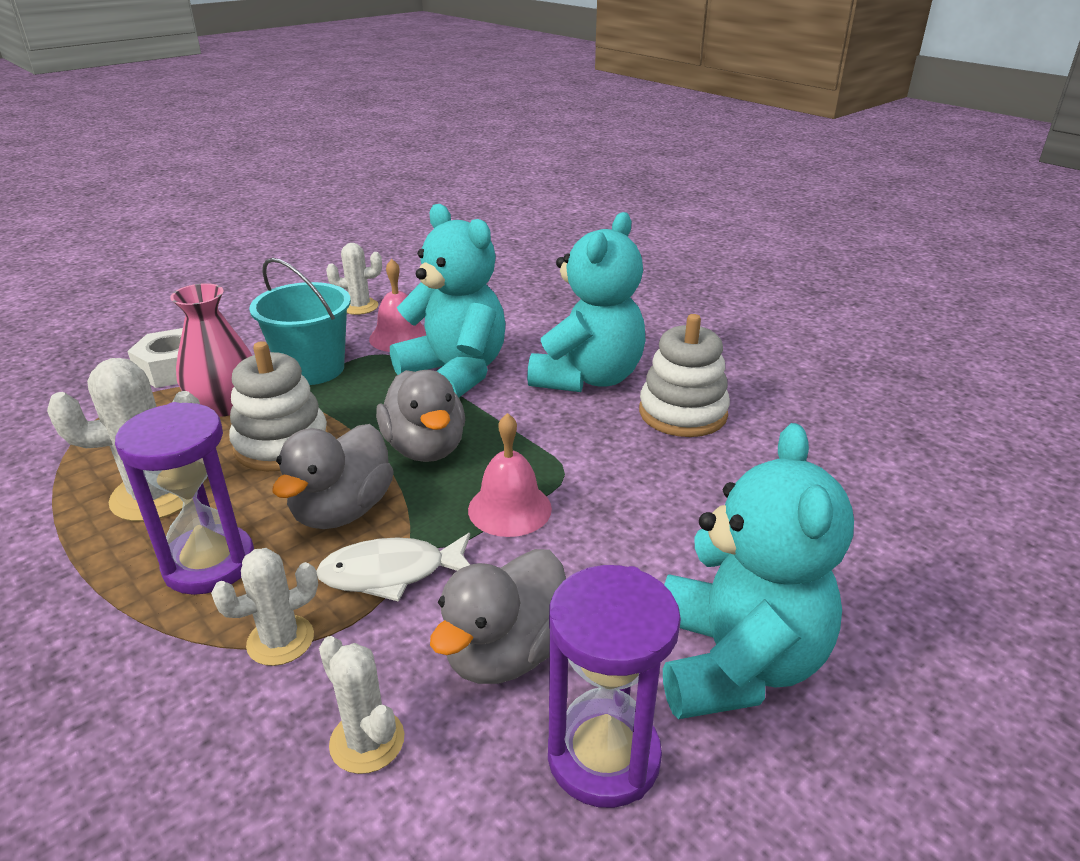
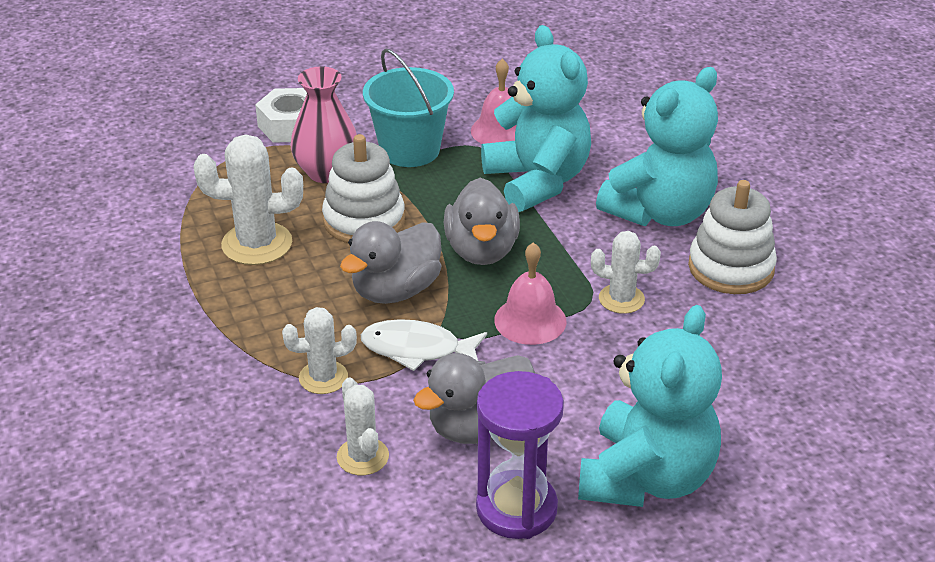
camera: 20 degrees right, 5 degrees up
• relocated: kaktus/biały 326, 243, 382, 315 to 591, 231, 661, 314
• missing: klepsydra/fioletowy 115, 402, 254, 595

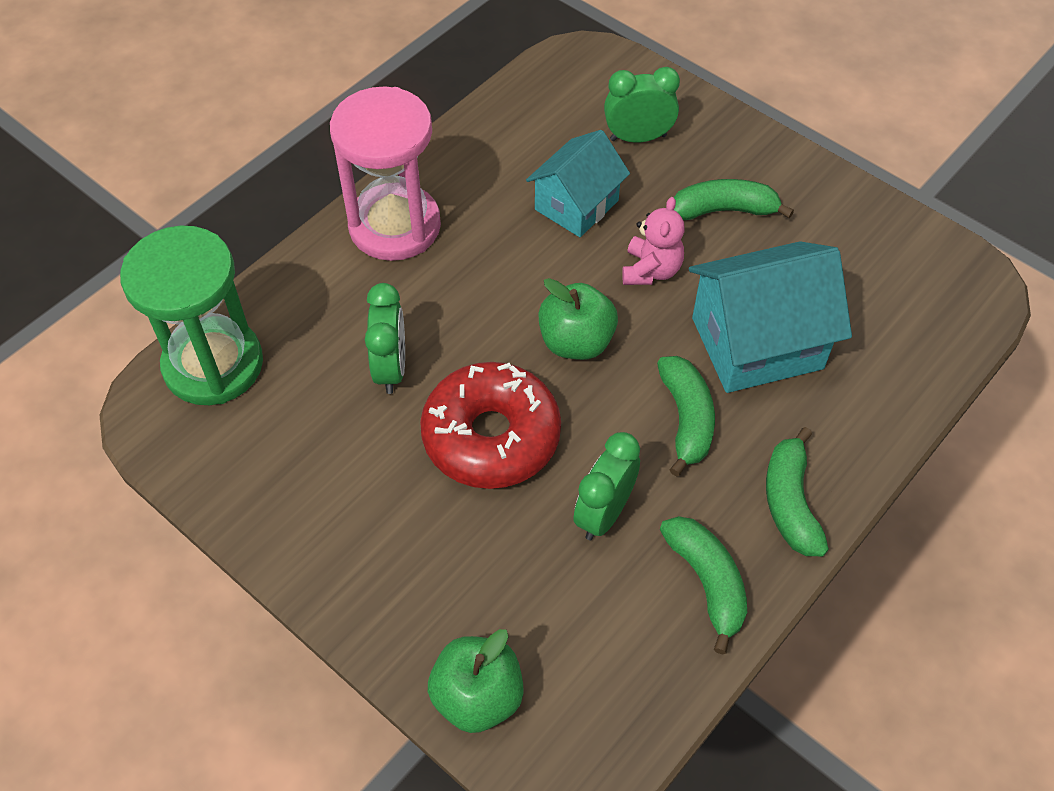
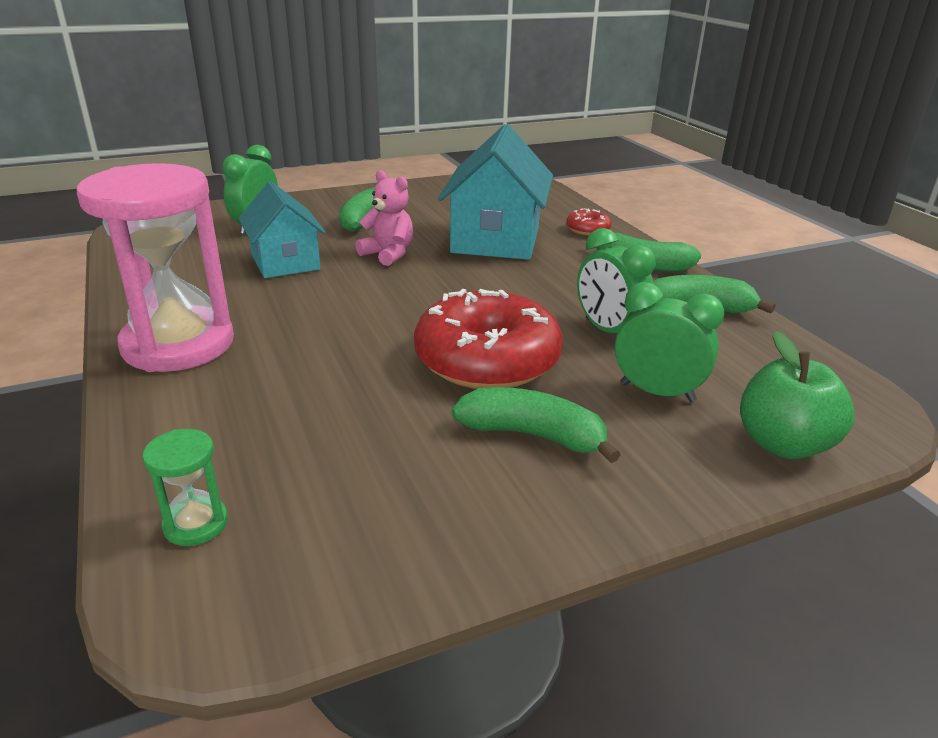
camera: 65 degrees left, 25 degrees down
• size: klepsydra/zielony 120, 226, 263, 405 = 142, 429, 228, 546 x0.41
• missing: jabłko/zielony 538, 278, 618, 360
• relocated: budzik/zielony 365, 283, 405, 394 to 615, 282, 724, 402
• relocated: banan/zielony 657, 356, 715, 477 to 452, 387, 621, 463
• appeared: donut/czerwony 566, 208, 611, 236

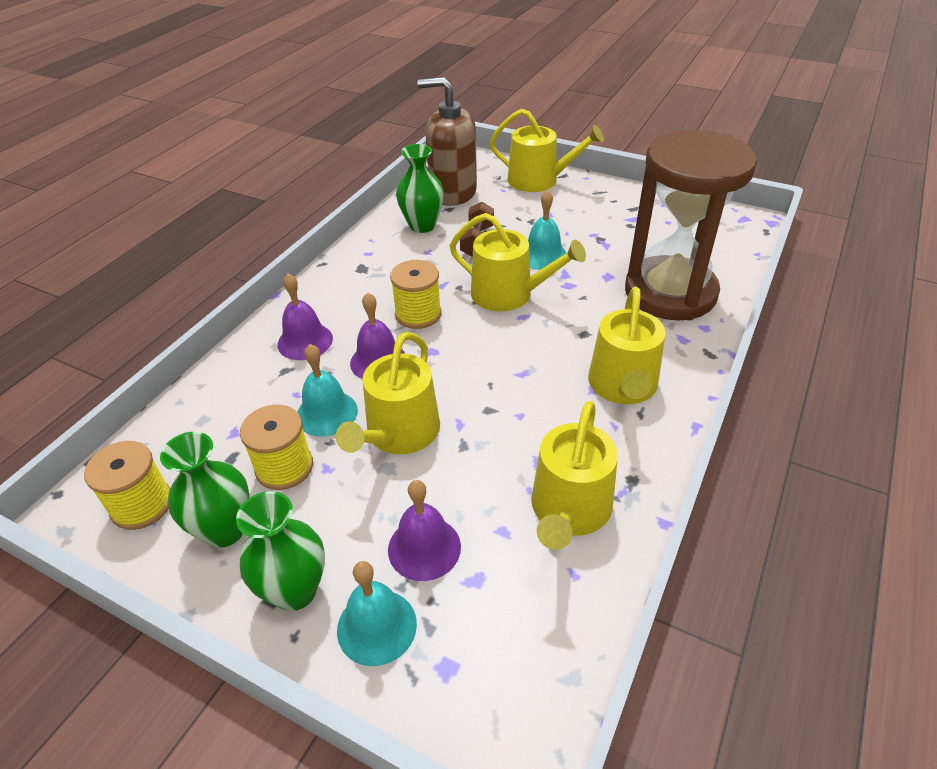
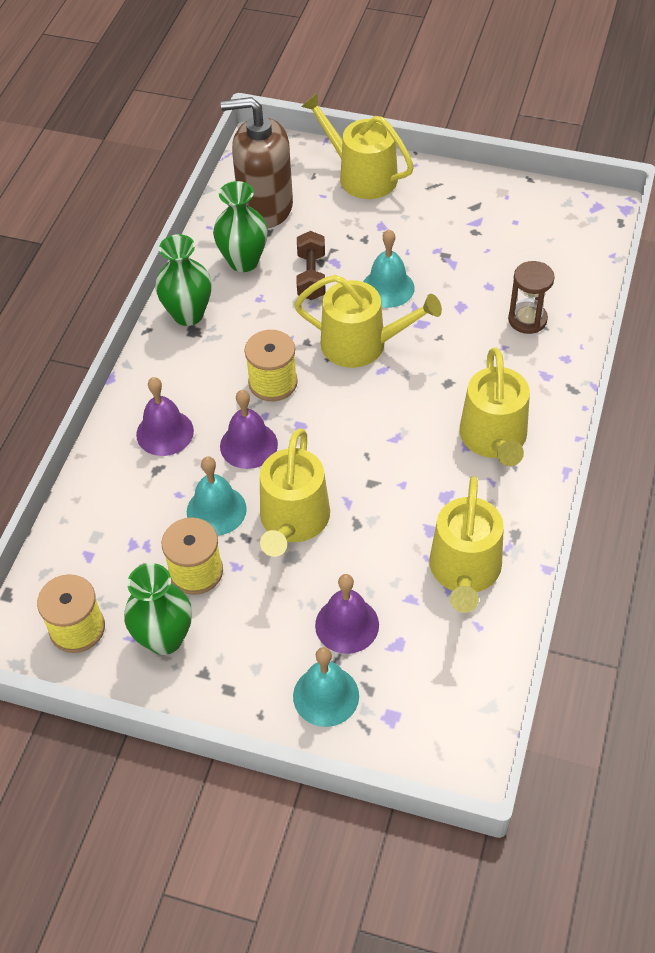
camera: 10 degrees left, 10 degrees up
• spun: konewka/żółty 490, 109, 604, 192 = 301, 93, 414, 199 150 degrees counterclockwise
• size: klepsydra/brązowy 625, 130, 757, 320 = 508, 261, 555, 334 x0.41
• relocated: wazon/zielony 236, 491, 325, 611 to 155, 234, 212, 326

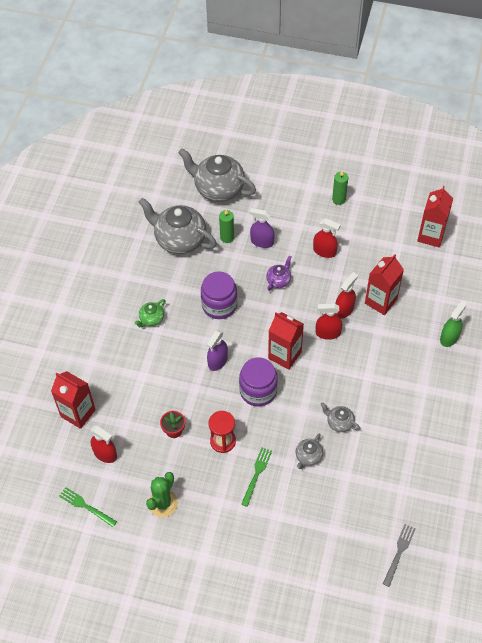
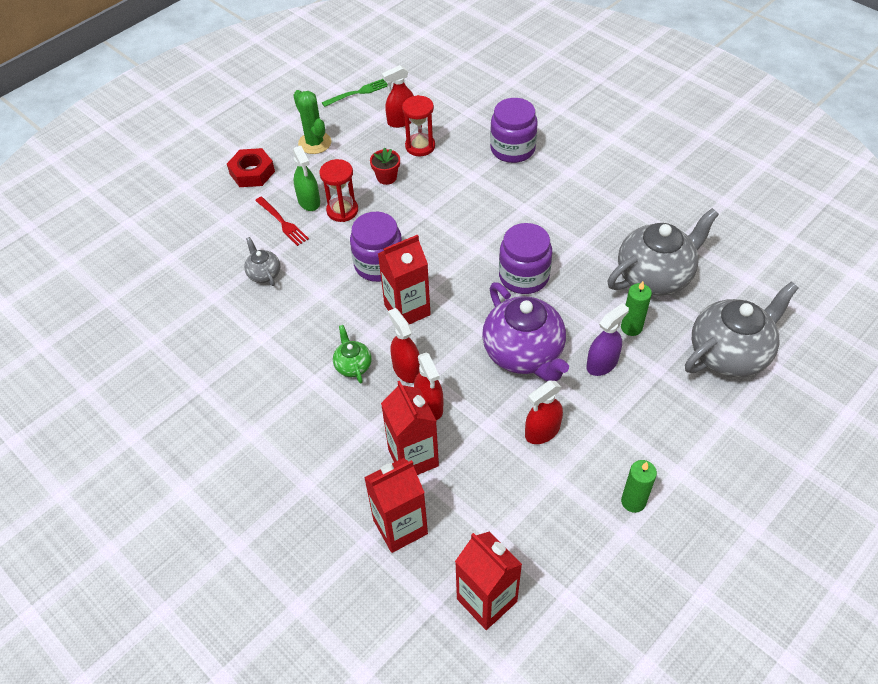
camera: 120 degrees right, 5 degrees down
• size: imbryk/fioletowy 266, 256, 292, 291 = 482, 282, 569, 381 x2.13
• relocated: imbryk/zielony 135, 299, 166, 327 to 333, 325, 372, 383
• relocated: spryskiwacz/zielony 440, 300, 467, 347 to 293, 146, 320, 211
• spun: spryskiwacz/czerwony 316, 303, 342, 340 = 388, 308, 420, 383 60 degrees counterclockwise
• missing: spryskiwacz/fioletowy 207, 330, 228, 371
• relocated: karton mleka/czerwony 51, 371, 96, 429 to 364, 458, 428, 553
• missing: imbryk/szary 320, 402, 360, 432
• colour: widelec/zielony 241, 447, 272, 507 to widelec/czerwony 255, 197, 309, 246
• missing: widelec/szary 383, 524, 416, 587
• appeared: klepsydra/czerwony 402, 95, 435, 156
• appeared: słoik/fioletowy 490, 98, 538, 163
• appeared: nakrętka/czerwony 227, 148, 275, 187

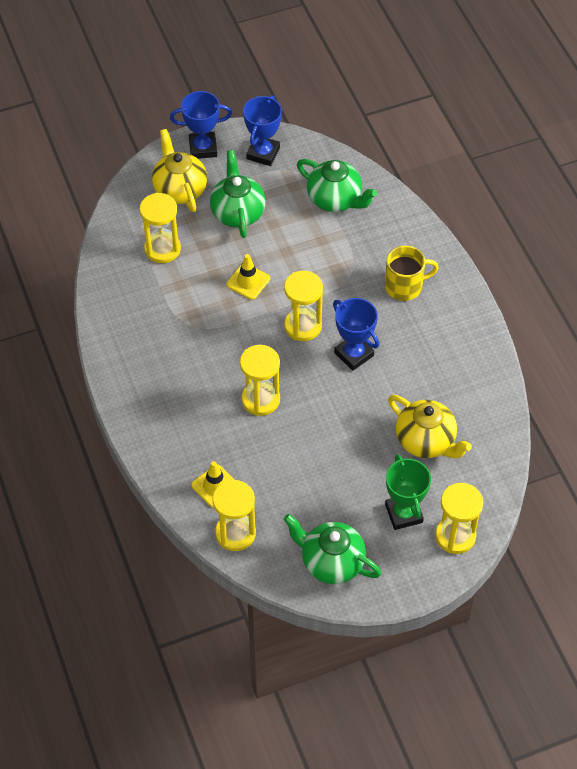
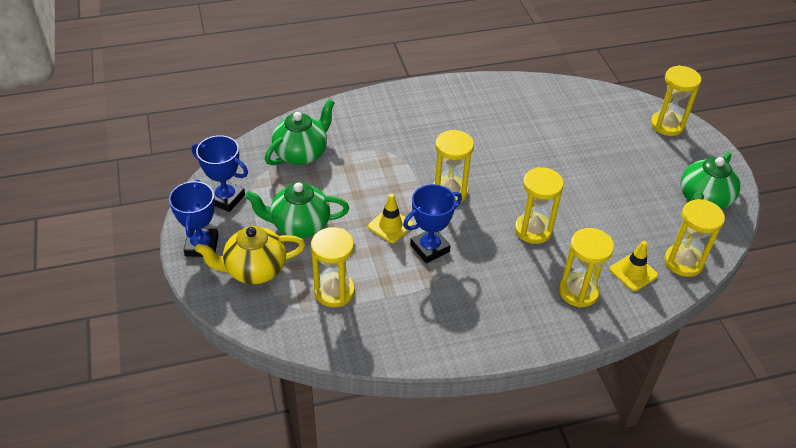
camera: 85 degrees left, 10 degrees down
• missing: kubek/żółty 385, 246, 439, 301
• relocated: puchar/niebieski 333, 298, 379, 371 to 403, 184, 462, 263
• missing: imbryk/żółty 388, 395, 472, 458
• missing: puchar/zielony 385, 454, 431, 530
• appeared: klepsydra/żółty 559, 228, 614, 308

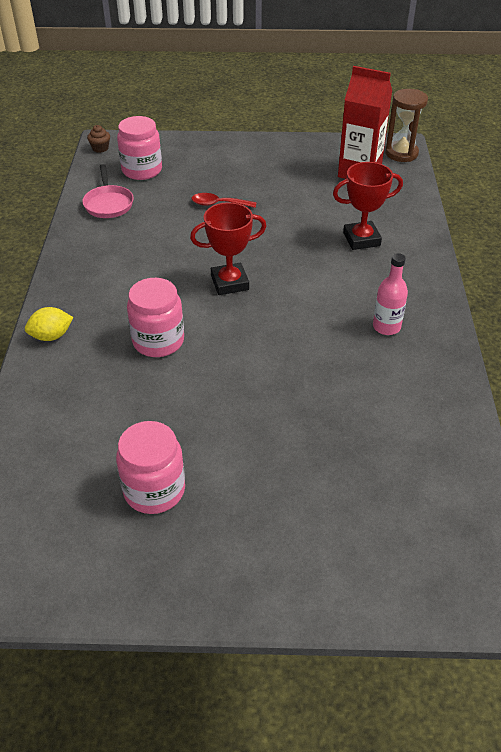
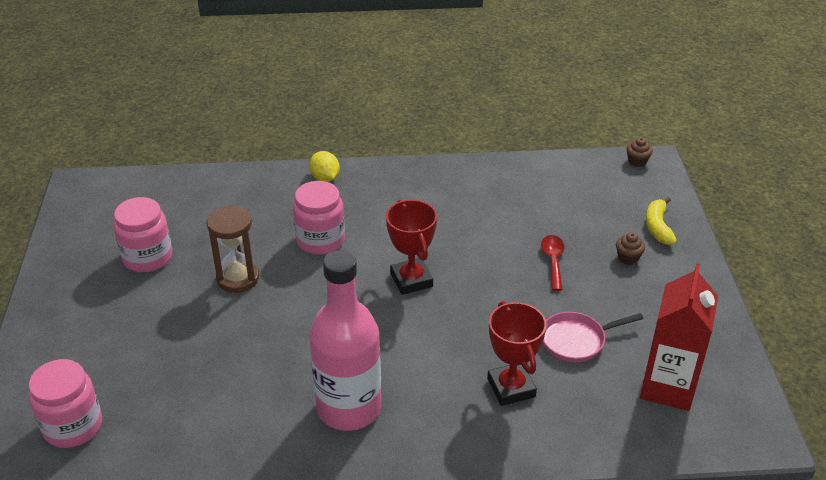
camera: 85 degrees right, 5 degrees down
• relocated: klepsydra/brązowy 385, 89, 428, 162 to 207, 205, 259, 293
• relocated: słoik/różowy 117, 116, 162, 180 to 29, 359, 102, 448
• relocated: patelnia/różowy 82, 164, 134, 218 to 543, 312, 644, 362
• size: butelka/różowy 373, 253, 408, 335 = 309, 250, 381, 431 x2.02
• appeared: banan/żółty 646, 197, 677, 245
• appeared: muffinka/brązowy 616, 232, 645, 265

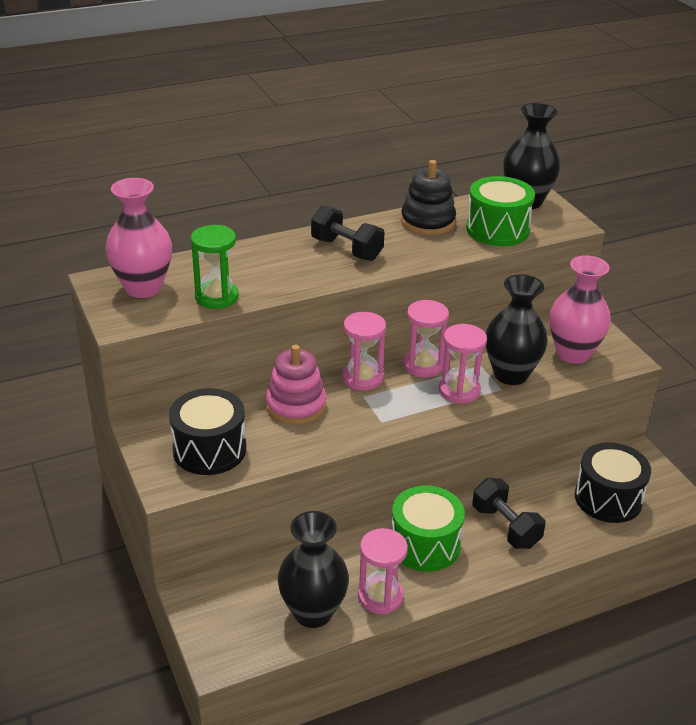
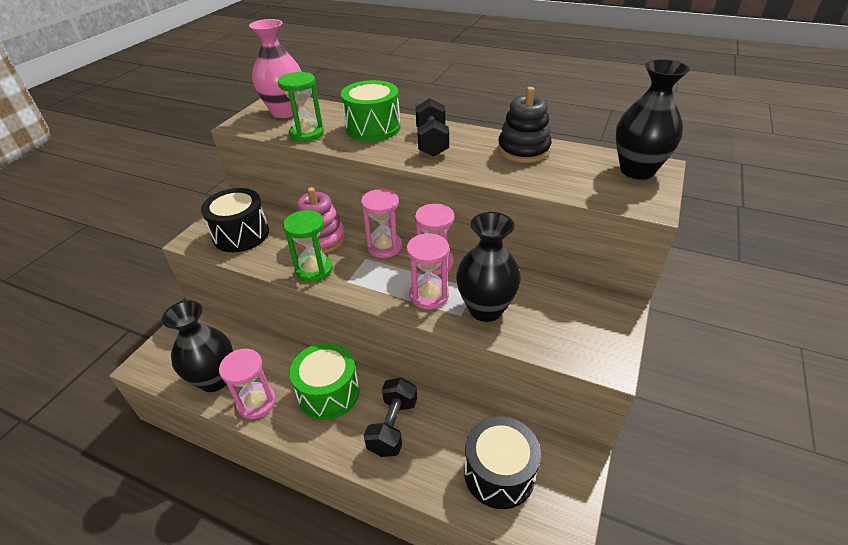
camera: 50 degrees right, 5 degrees up
• relocated: bęben/zielony 466, 176, 535, 246 to 341, 80, 401, 141
• missing: wazon/różowy 549, 256, 611, 364
• appeared: klepsydra/zielony 283, 210, 332, 282

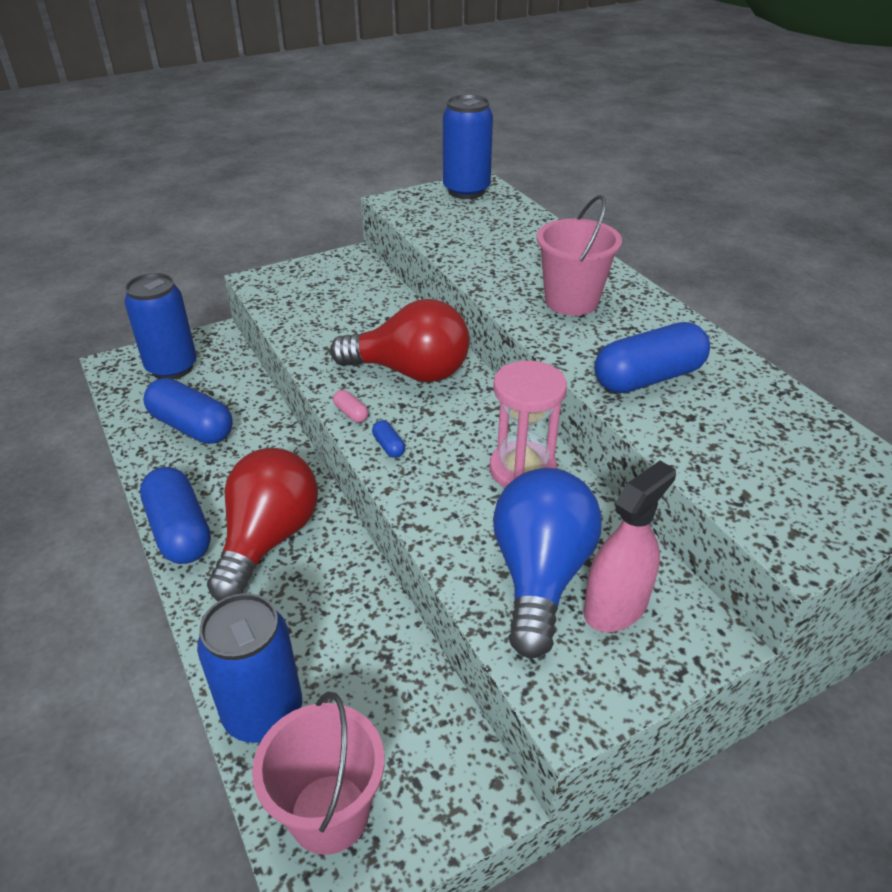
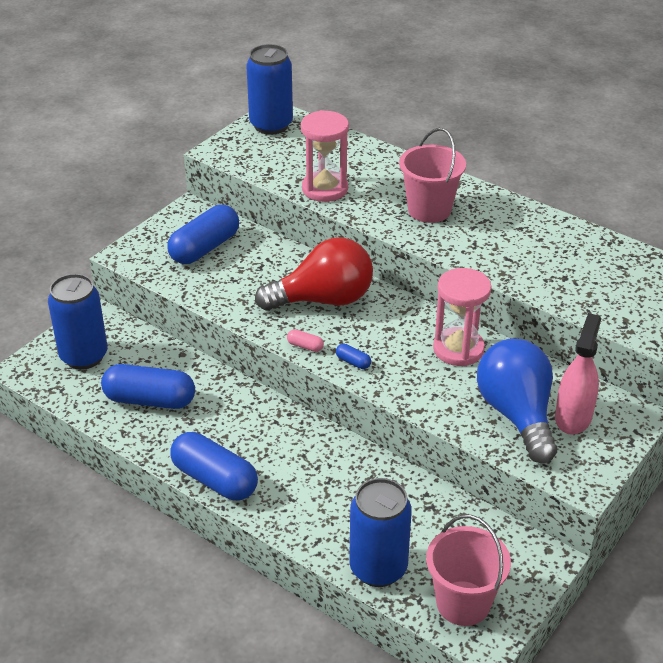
camera: 25 degrees left, 0 degrees up
• relocated: kapsułka/niebieski 594, 322, 710, 393 to 168, 205, 239, 264
• missing: żarówka/czerwony 207, 448, 318, 601
• appeared: klepsydra/różowy 301, 110, 349, 202

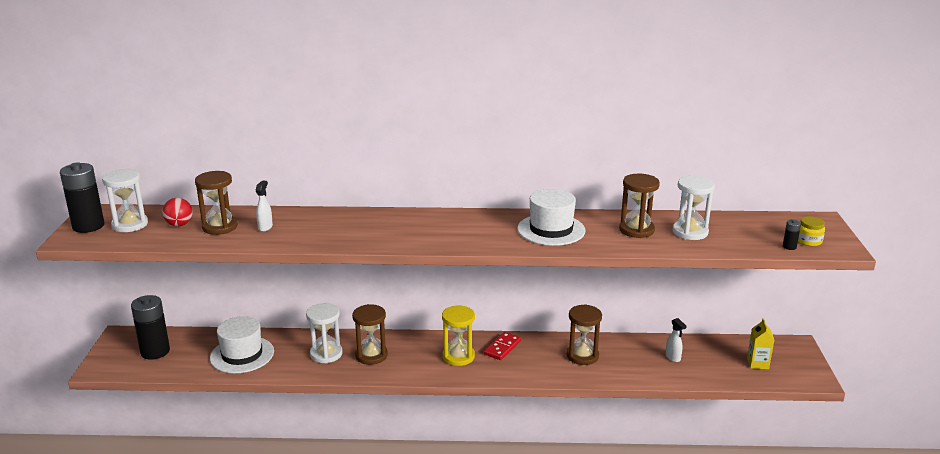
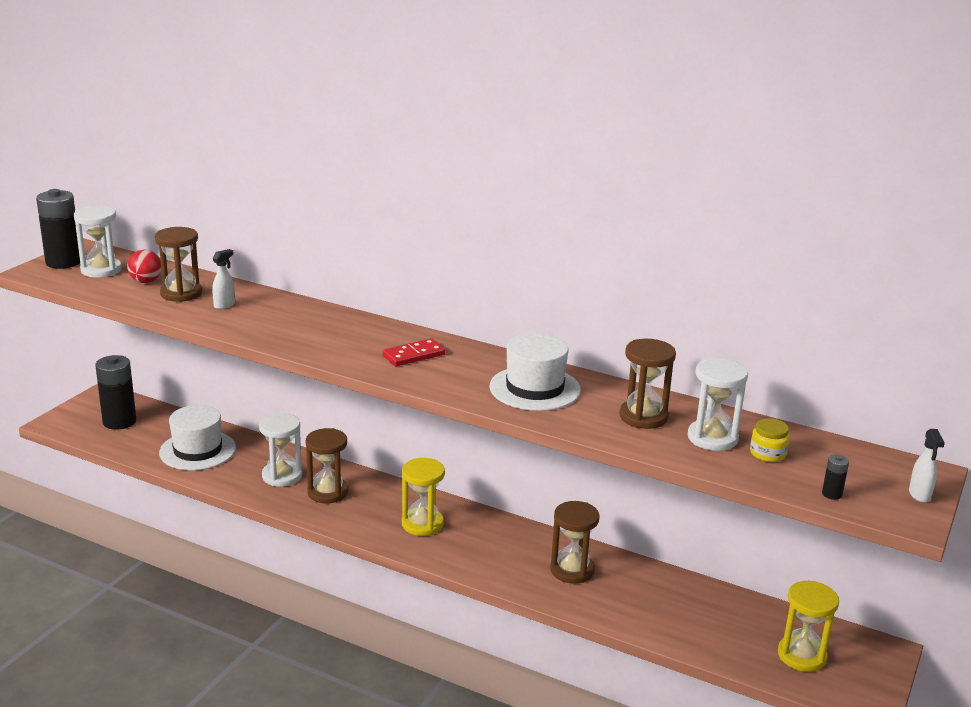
camera: 25 degrees right, 0 degrees up
• relocated: słoik/żółty 798, 216, 825, 246 to 750, 418, 790, 462
• relocated: spryskiwacz/biały 666, 318, 686, 362 to 909, 429, 945, 503
• exchanged: karton mleka/żółty 747, 318, 774, 369 to klepsydra/żółty 778, 581, 839, 672
• relocated: kostka domina/czerwony 484, 332, 521, 360 to 382, 338, 445, 366

